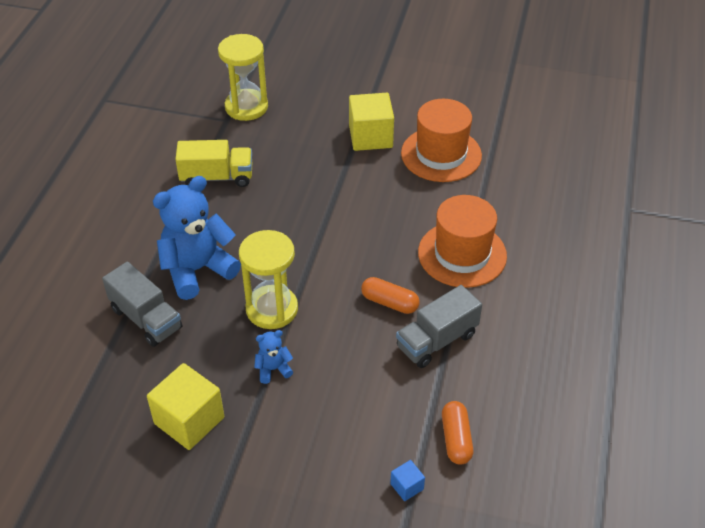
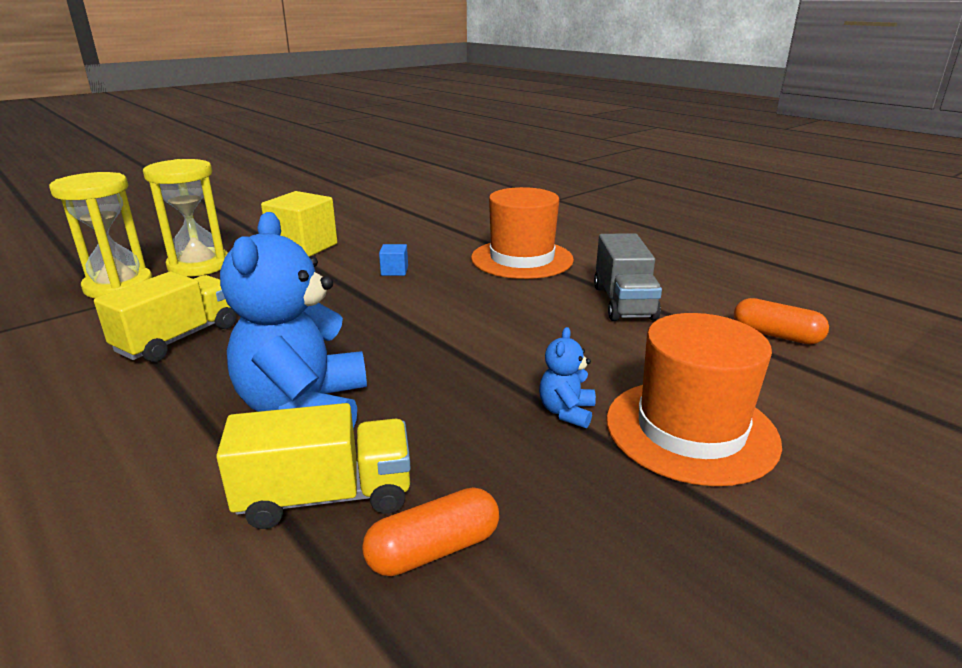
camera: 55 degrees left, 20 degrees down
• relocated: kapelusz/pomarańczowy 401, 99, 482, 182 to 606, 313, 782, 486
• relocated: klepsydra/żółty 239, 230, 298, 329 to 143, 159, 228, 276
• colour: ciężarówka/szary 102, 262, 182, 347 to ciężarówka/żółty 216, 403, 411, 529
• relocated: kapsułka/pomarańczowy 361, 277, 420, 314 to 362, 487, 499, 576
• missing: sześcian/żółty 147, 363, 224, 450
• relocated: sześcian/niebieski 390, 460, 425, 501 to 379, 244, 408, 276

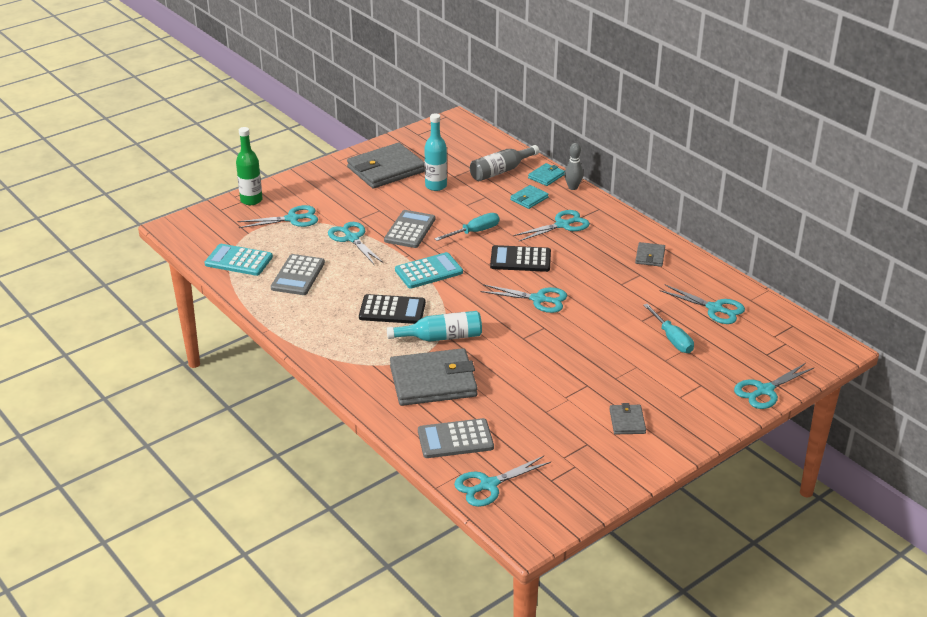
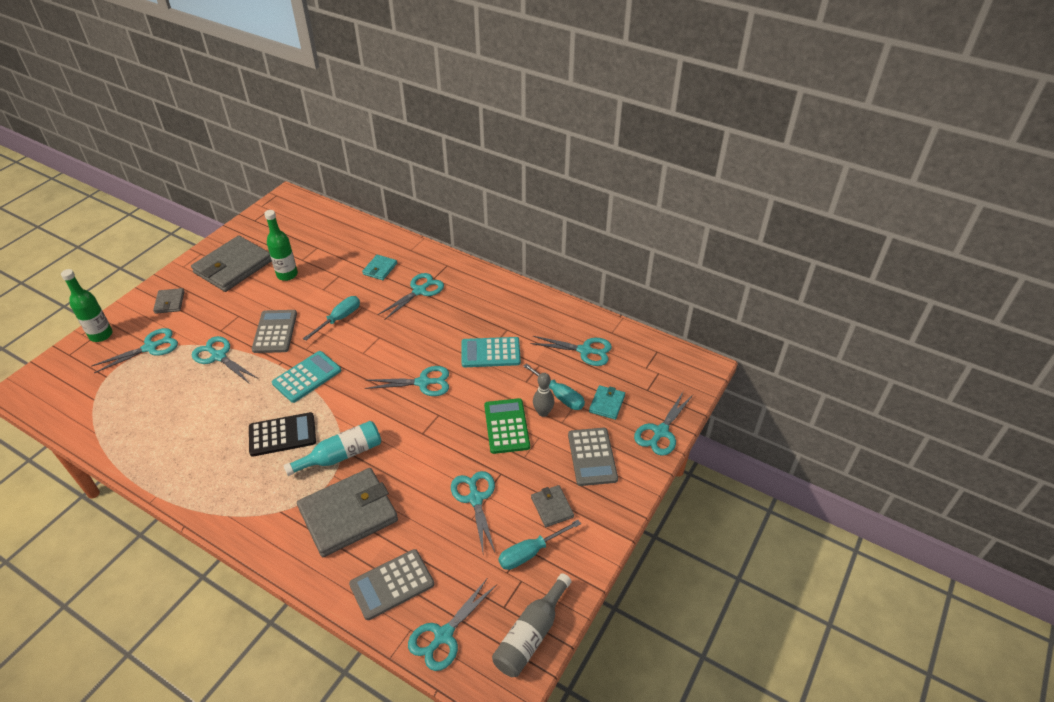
camera: 20 degrees left, 10 degrees up
• colour: butelka/turkusowy 424, 113, 447, 191 to butelka/zielony 264, 210, 298, 281
• relocated: kręgiel/szary 564, 143, 583, 190 to 533, 373, 554, 417
• relocated: butelka/szary 470, 145, 539, 181 to 492, 573, 571, 677
• relocated: portfel/turkusowy 528, 163, 565, 186 to 589, 385, 625, 420
• relocated: portfel/szary 635, 242, 665, 267 to 153, 288, 185, 314
• relocated: kalkulator/turkusowy 204, 244, 273, 276 to 462, 337, 521, 367
• missing: kalkulator/czarny 490, 245, 551, 272
• relocated: kalkulator/szary 271, 254, 325, 295 to 568, 428, 618, 486
• appeared: kalkulator/zielony 484, 398, 530, 454
• appeared: nożyczki/turkusowy 451, 471, 495, 552
• appeared: śrubokręt/turkusowy 498, 520, 581, 570

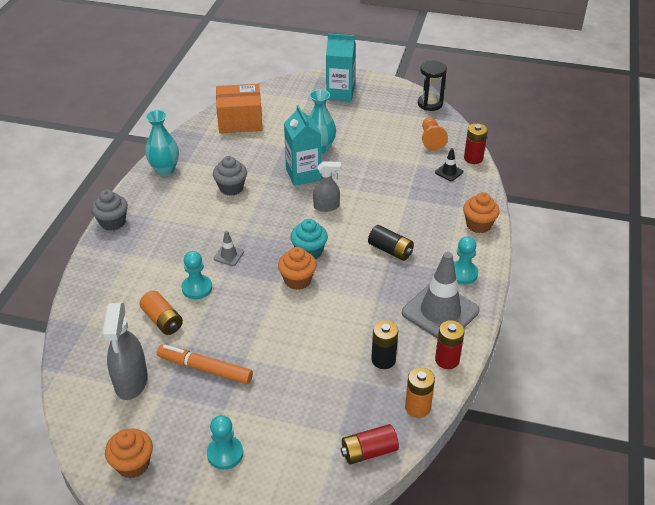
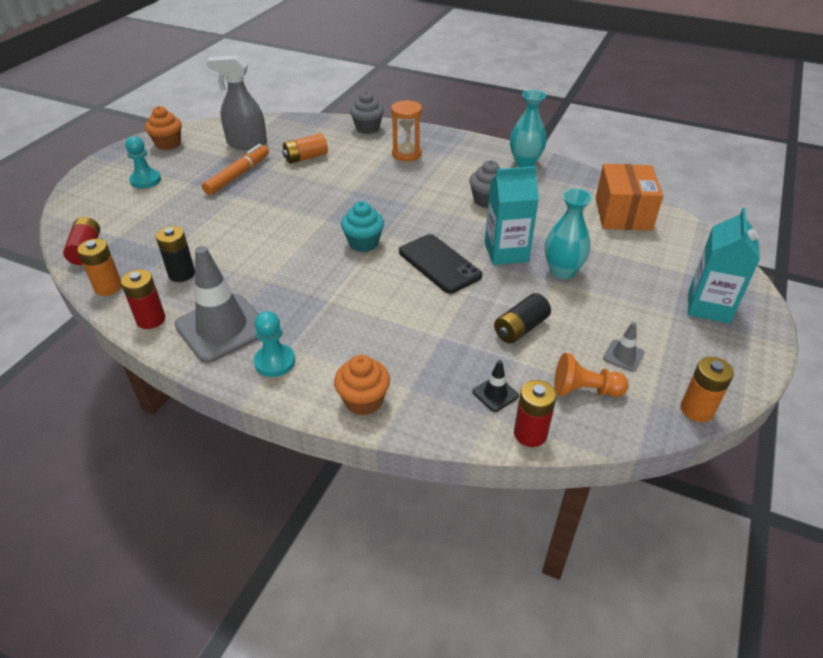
camera: 100 degrees right, 0 degrees up
• exchanged: klepsydra/czarny 418, 61, 447, 111 to bateria/pomarańczowy 681, 357, 734, 422
• exchanged: spryskiwacz/szary 313, 162, 341, 212 to telefon/czarny 399, 234, 482, 294
• relocated: muffinka/szary 91, 190, 128, 231 to 350, 91, 384, 134
• relocated: bateria/czarny 368, 225, 414, 261 to 494, 293, 551, 344
• relocated: pachołek/szary 214, 231, 244, 266 to 603, 322, 645, 372
• missing: muffinka/pomarańczowy 278, 247, 317, 290
• missing: pionek/turkusowy 182, 251, 212, 299
• appeared: klepsydra/pomarańczowy 391, 100, 422, 161

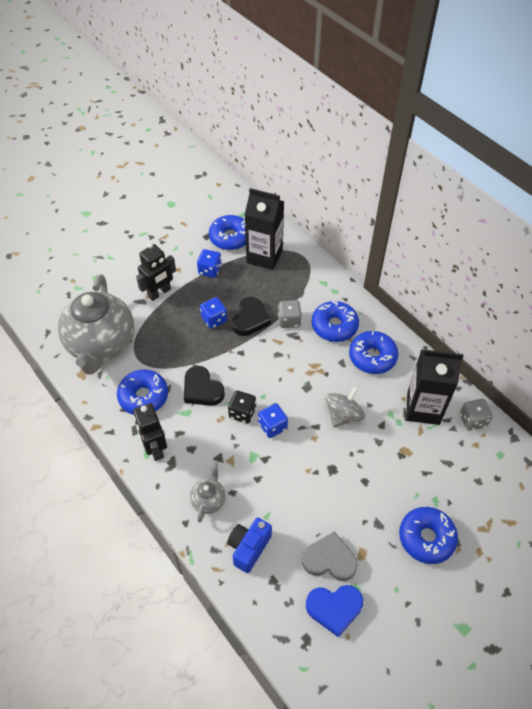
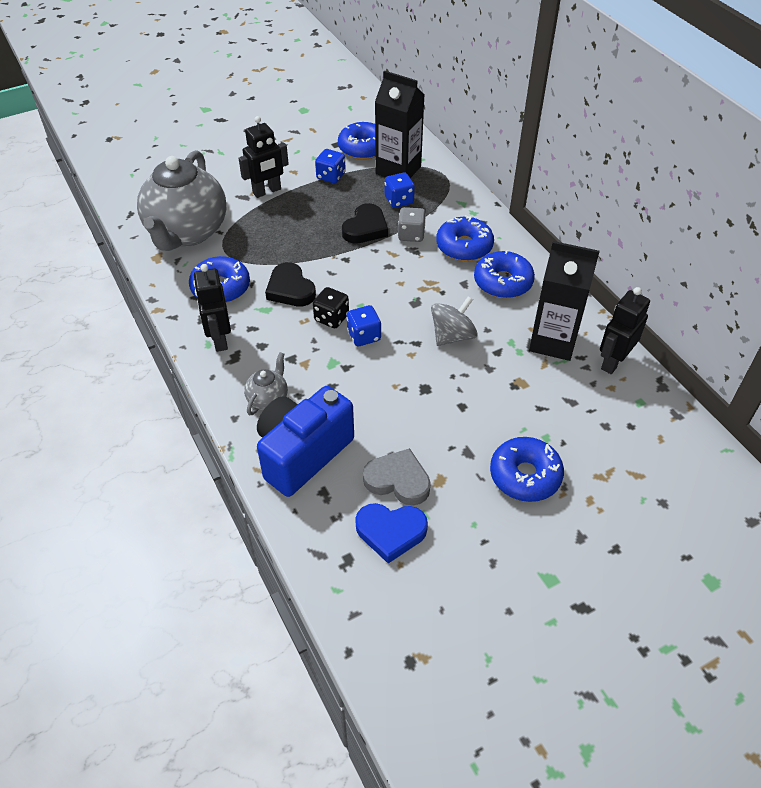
camera: 10 degrees right, 5 degrees down
• relocated: kostka do gry/niebieski 200, 297, 227, 329 to 385, 172, 415, 208
• exchanged: kostka do gry/szary 460, 399, 493, 431 to robot/czarny 600, 287, 650, 374
• size: aparat fotograficzny/niebieski 227, 518, 272, 573 = 257, 386, 354, 497 x1.69

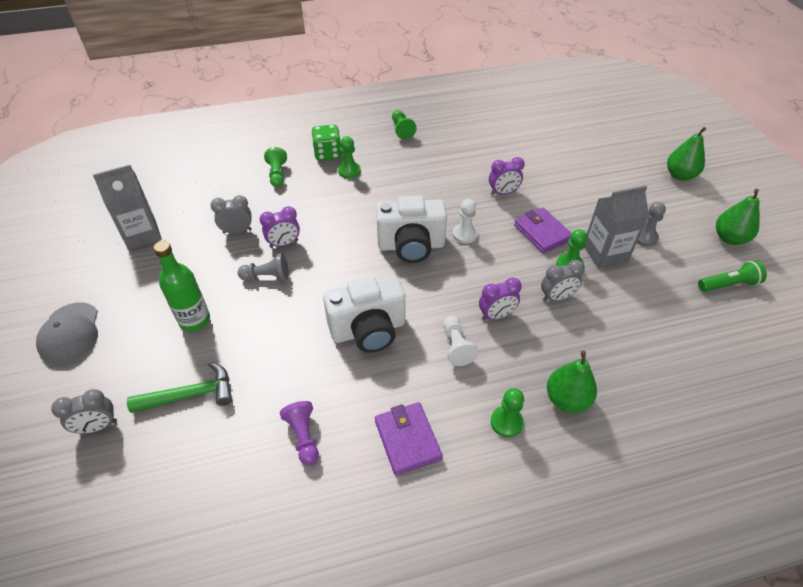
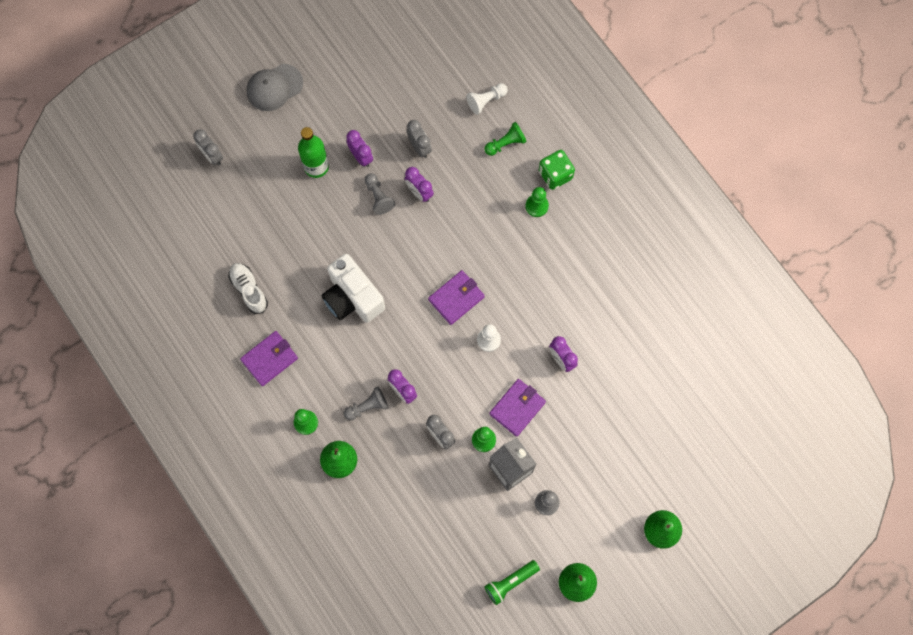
camera: 70 degrees right, 25 degrees up
• missing: pionek/zielony 392, 110, 417, 140
• missing: karton mleka/szary 93, 165, 162, 250
• exchanged: aparat fotograficzny/biały 376, 196, 447, 263 to portfel/fioletowy 428, 270, 485, 325
• spun: latarka/zielony 698, 260, 767, 292 = 484, 560, 540, 605 90 degrees clockwise
• relocated: pionek/biały 443, 316, 478, 366 to 467, 83, 508, 115
• missing: młotek/zielony 127, 362, 232, 413
• exchanged: pionek/fioletowy 280, 401, 319, 465 to but/biały 228, 263, 268, 314
• appeared: budzik/fioletowy 346, 130, 373, 167
• appeared: pionek/szary 344, 386, 389, 420

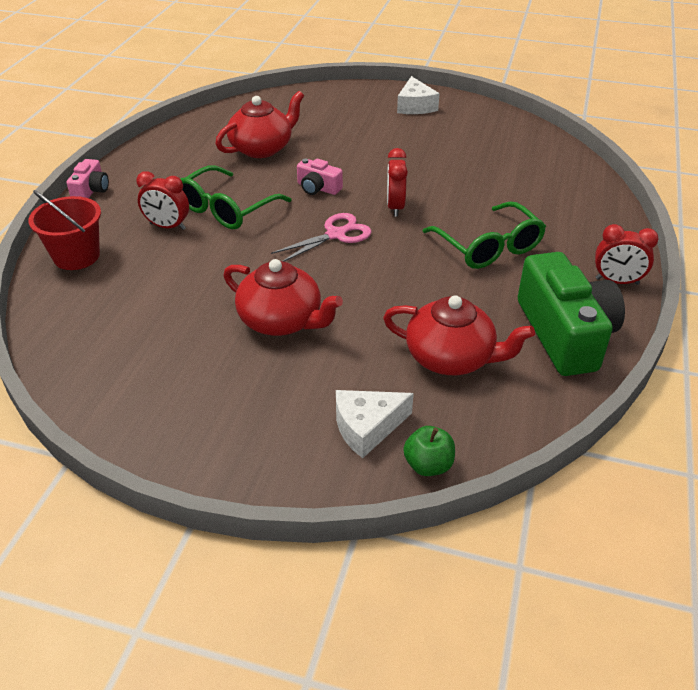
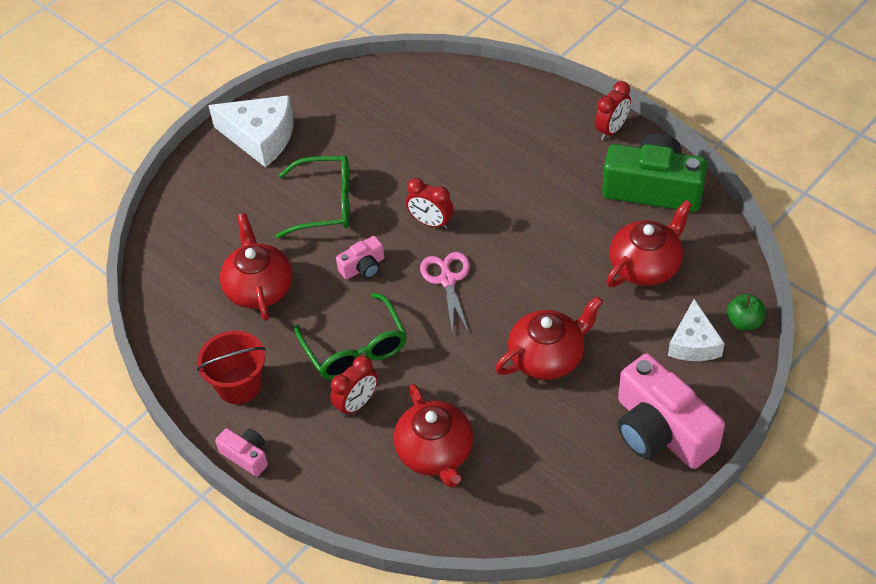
camera: 60 degrees left, 10 degrees up
• size: ser/biały 397, 76, 440, 114 = 208, 95, 294, 167 x1.54
• relocated: wiadro/czerwony 28, 190, 101, 270 to 197, 331, 266, 404
• relocated: okulary/zielony 423, 201, 546, 269 to 275, 155, 350, 238
• appeared: aparat fotograficzny/różowy 618, 353, 725, 469
• appeared: imbryk/czerwony 394, 384, 473, 488

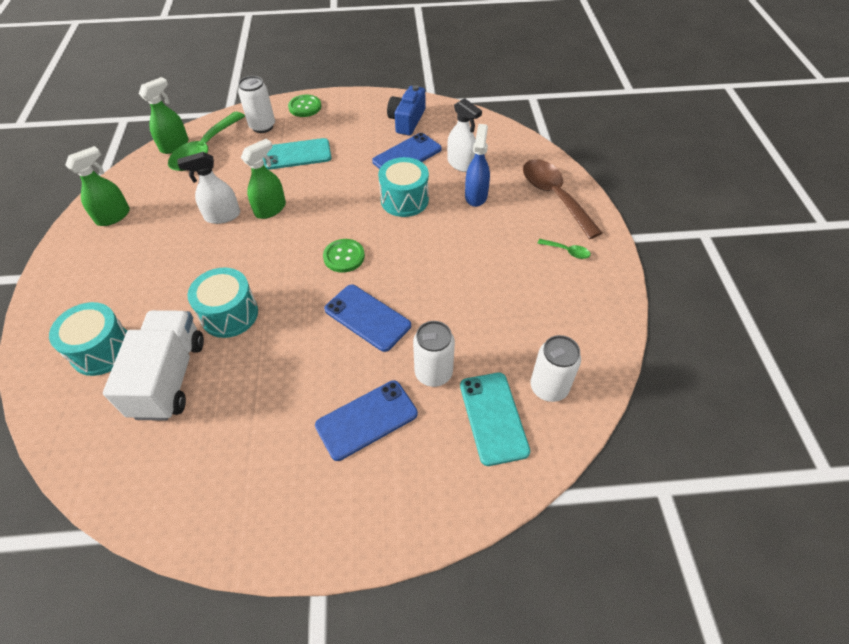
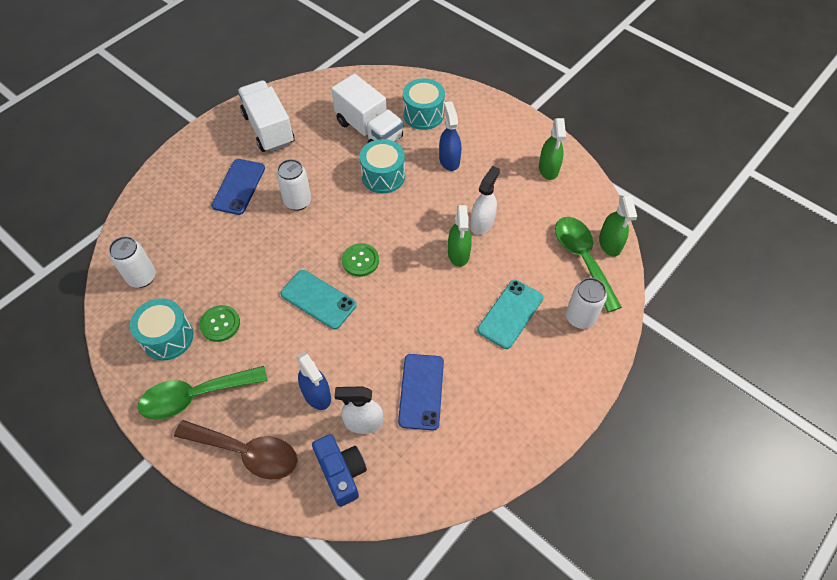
camera: 135 degrees right, 5 degrees up
• relocated: aparat fotograficzny/niebieski 387, 85, 425, 135 to 312, 434, 367, 507
• relocated: guzik/zielony 288, 95, 321, 117 to 199, 305, 240, 342
• relocated: bęben/turkusowy 378, 157, 429, 217 to 130, 298, 193, 361
• size: łyżka/zielony 537, 239, 591, 259 = 138, 366, 268, 420 x2.33
• missing: telefon/niebieski 324, 284, 411, 352
• relocated: puszka/biały 413, 321, 455, 387 to 276, 159, 311, 211
• relocated: telefon/turkusowy 460, 373, 530, 466 to 280, 270, 357, 330
• appeared: ciężarówka/biały 238, 80, 294, 152
• appeared: spryskiwacz/niebieski 439, 101, 461, 171

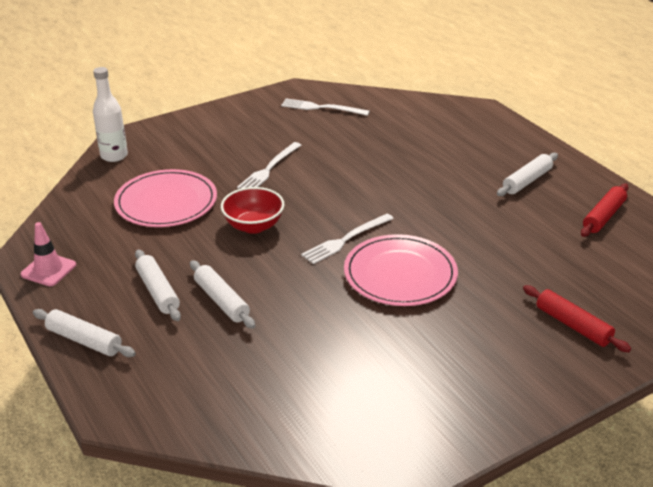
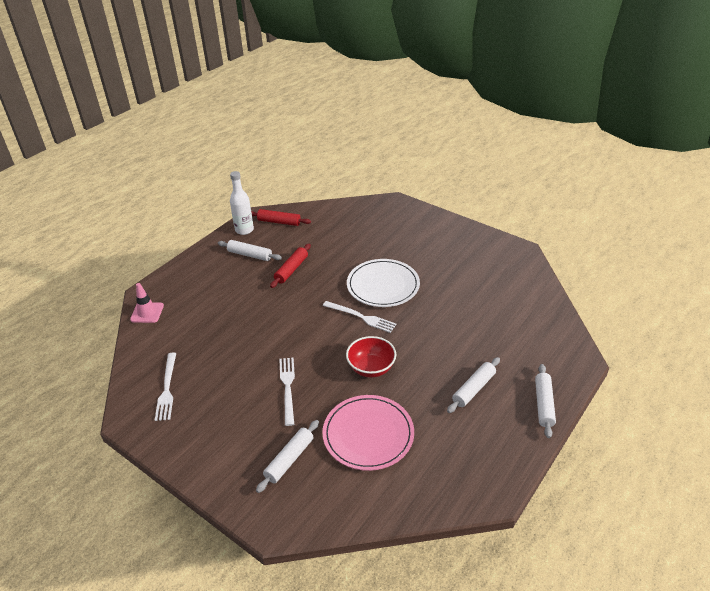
camera: 110 degrees left, 5 degrees up
• relocated: butelka/biały 93, 67, 128, 162 to 230, 171, 254, 235
• spun: widelec/biały 237, 142, 301, 189 = 279, 358, 295, 426 105 degrees counterclockwise
• relocated: pachołek/różowy 21, 222, 76, 286 to 130, 283, 164, 323
• colour: talerz/różowy 344, 234, 458, 306 to talerz/biały 347, 259, 420, 307
• relocated: wałek do ciasta/biały 190, 260, 255, 329 to 256, 420, 319, 493
• relocated: wałek do ciasta/czerwony 523, 285, 631, 352 to 270, 244, 311, 288

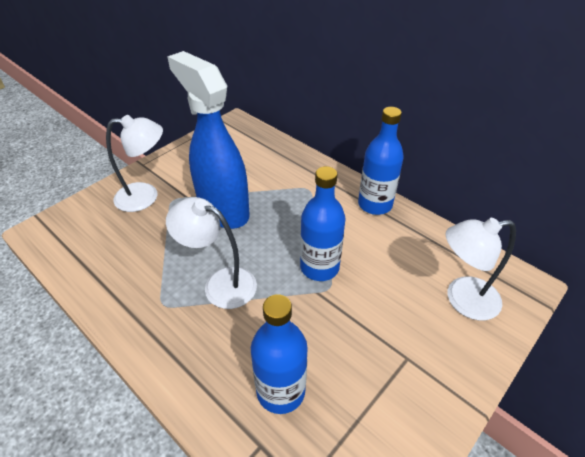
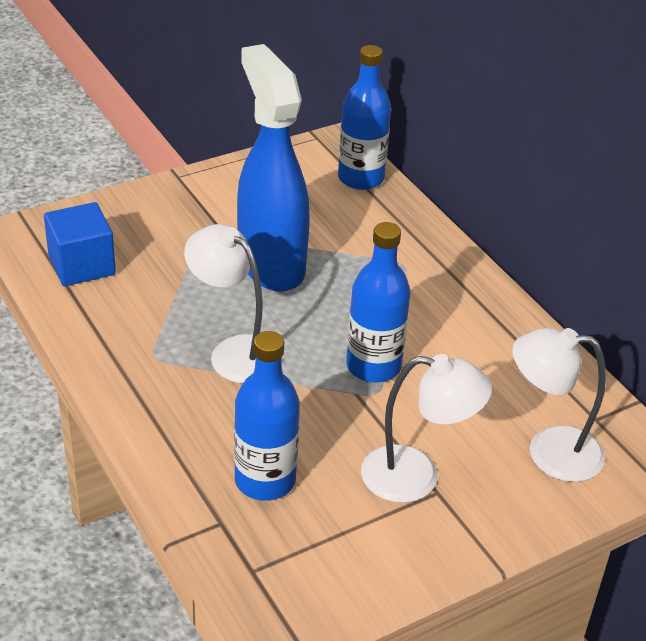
camera: 15 degrees right, 5 degrees down
• relocated: butelka/niebieski 358, 107, 404, 215 to 338, 45, 391, 190
• relocated: lampka/biały 106, 115, 163, 212 to 361, 354, 492, 503
• appeared: sześcian/niebieski 44, 202, 116, 286

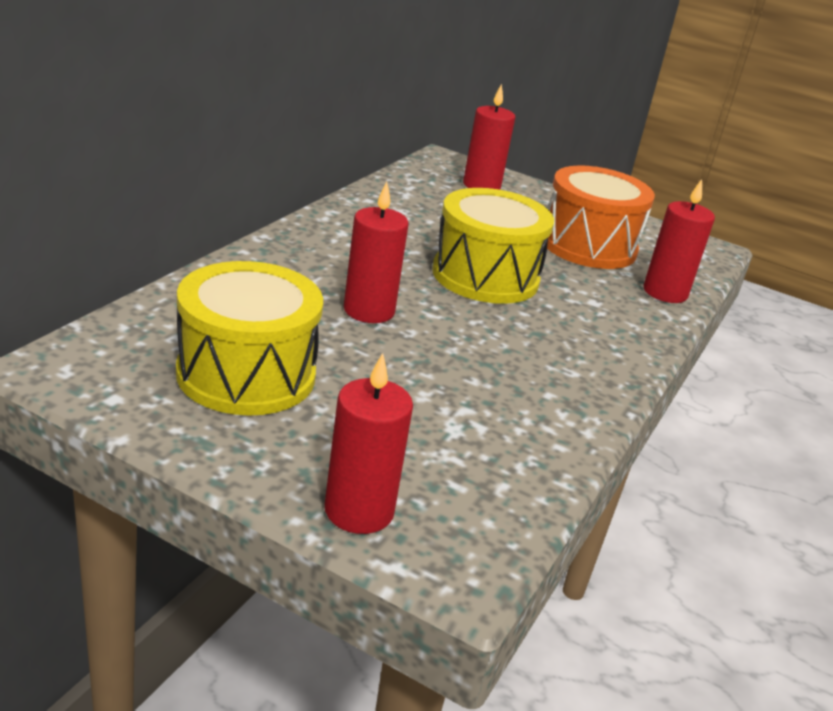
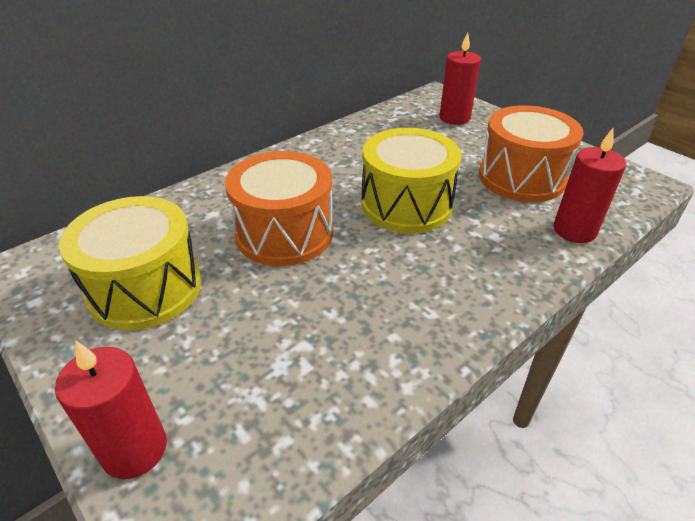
camera: 25 degrees right, 10 degrees up
• exchanged: świeca/czerwony 344, 182, 409, 323 to bęben/pomarańczowy 225, 151, 333, 266

